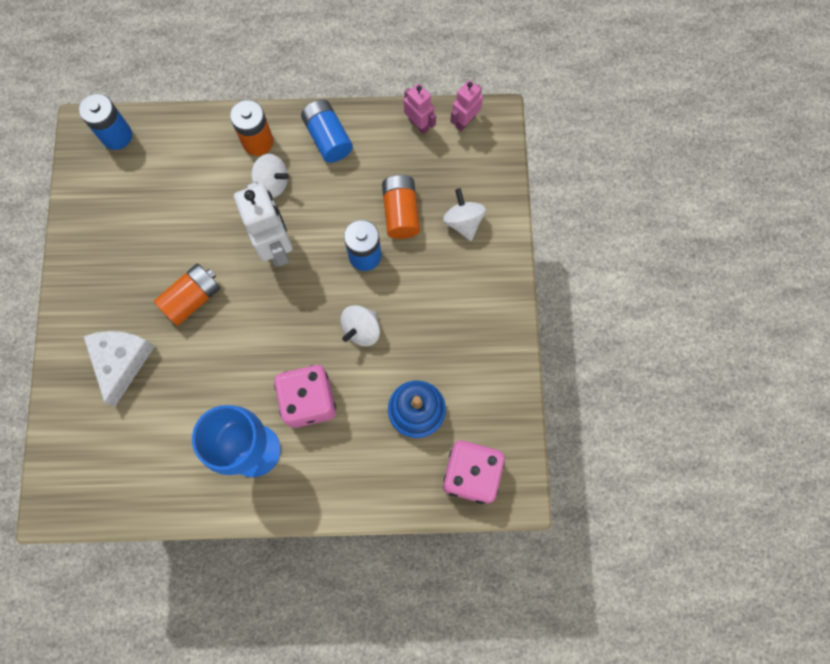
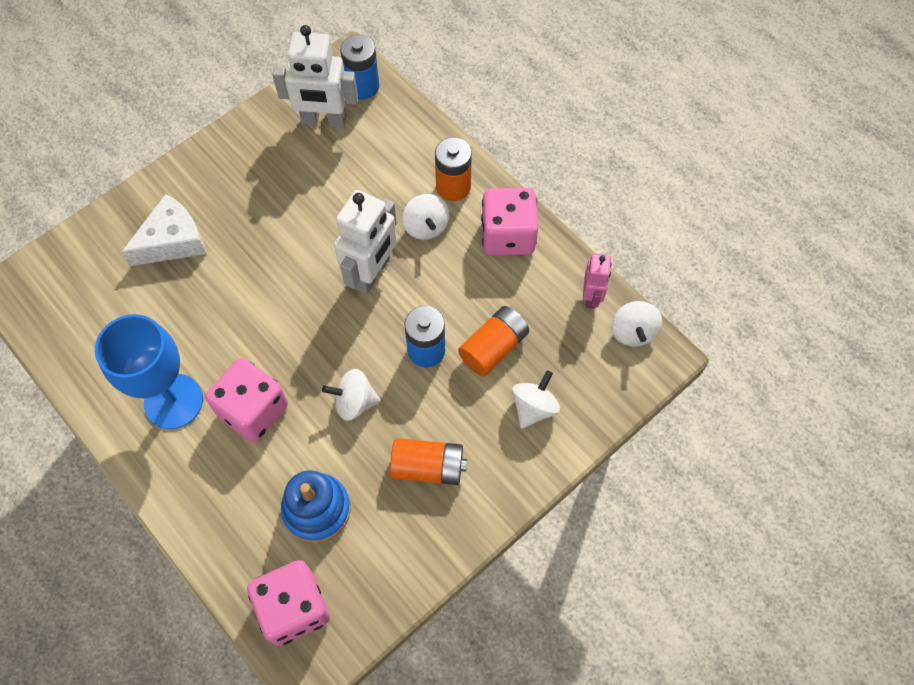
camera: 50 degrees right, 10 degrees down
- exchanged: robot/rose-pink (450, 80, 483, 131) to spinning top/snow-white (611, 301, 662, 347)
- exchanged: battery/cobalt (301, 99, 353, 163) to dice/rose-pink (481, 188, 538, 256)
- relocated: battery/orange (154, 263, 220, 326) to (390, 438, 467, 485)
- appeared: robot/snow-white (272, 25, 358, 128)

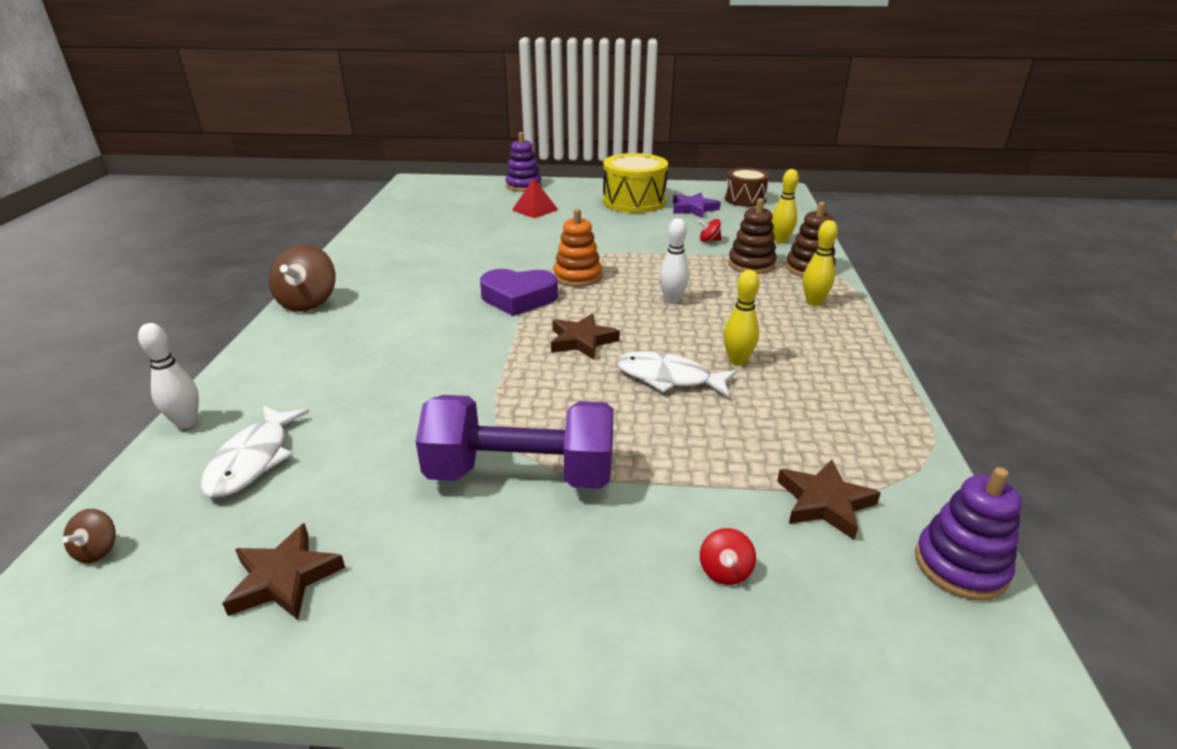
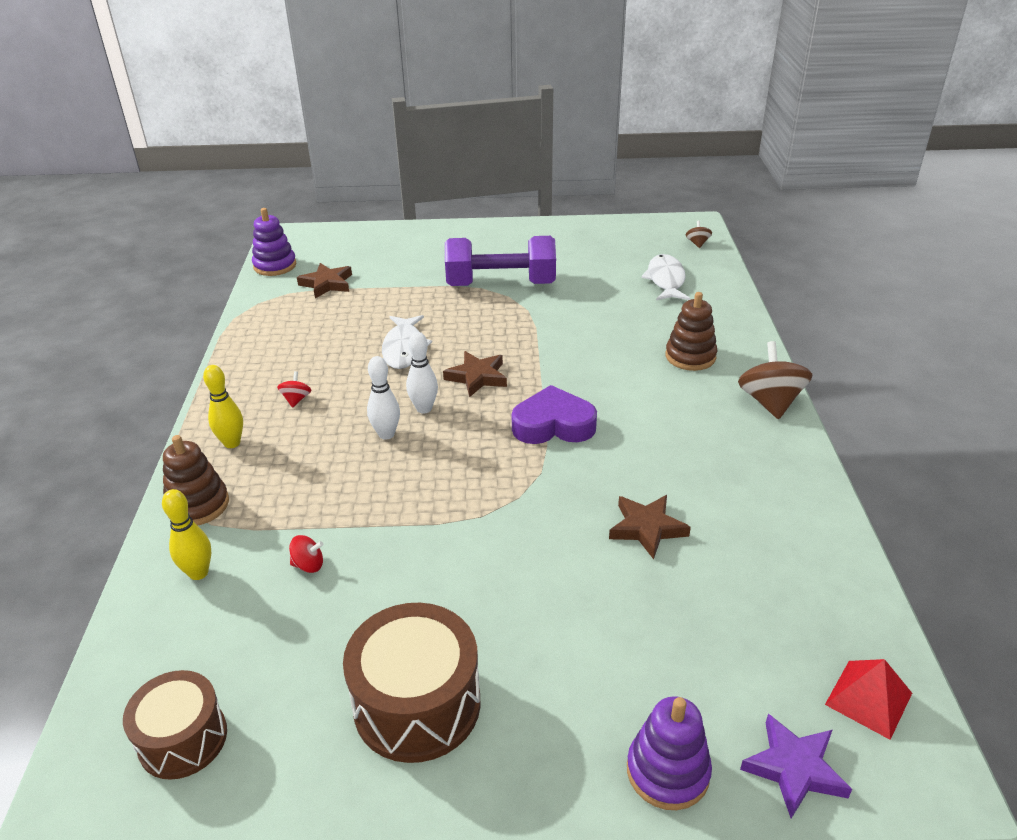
camera: 175 degrees right, 5 degrees up
- colour: toy drum/yellow (603, 153, 668, 213) to toy drum/brown (343, 603, 480, 763)
- relocated: pyramid shape/red (512, 178, 558, 218) to (825, 659, 912, 740)
- relocated: five-pointed star/purple (673, 193, 721, 218) to (740, 714, 852, 819)
- relocated: stacking rings/brown (728, 198, 777, 274) to (666, 292, 717, 371)
- missing: stacking rings/orange (554, 209, 602, 287)
- missing: skittle/yellow (724, 270, 759, 366)
- relocated: skittle/snow-white (138, 323, 199, 429) to (406, 332, 438, 414)
- spun: fish/snow-white (616, 351, 737, 397) = (382, 315, 432, 369) 75 degrees clockwise
- relocated: five-pointed star/brown (222, 523, 345, 620) to (609, 495, 691, 559)
- relocated: spinning top/red (700, 528, 756, 585) to (277, 371, 311, 408)

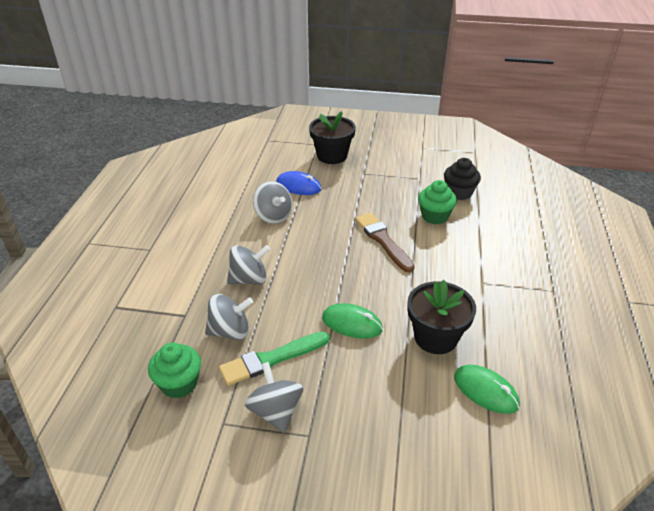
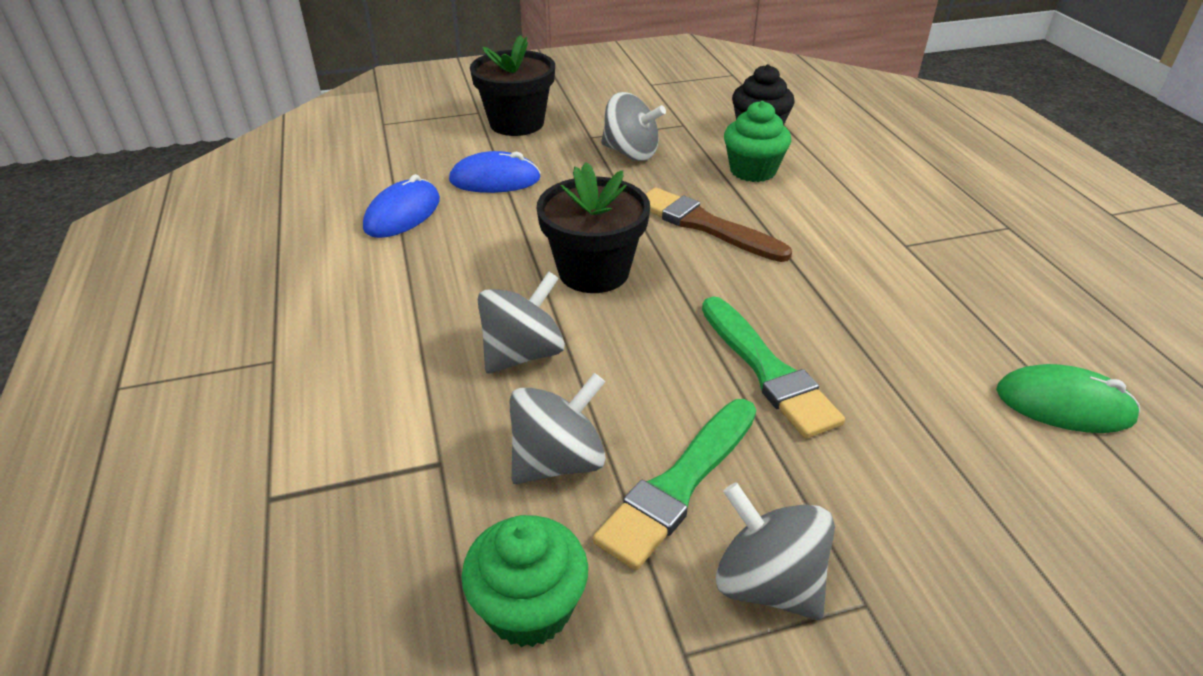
camera: 25 degrees left, 0 degrees up
- relocated: spinning top/ash-grey (253, 181, 292, 224) to (601, 92, 666, 161)
- relocated: potted plant/jet-black (407, 280, 476, 354) to (537, 162, 650, 293)
- exchanged: computer mouse/green (322, 303, 383, 339) to brush/green (702, 296, 845, 438)
- appeared: computer mouse/cobalt (363, 174, 440, 238)

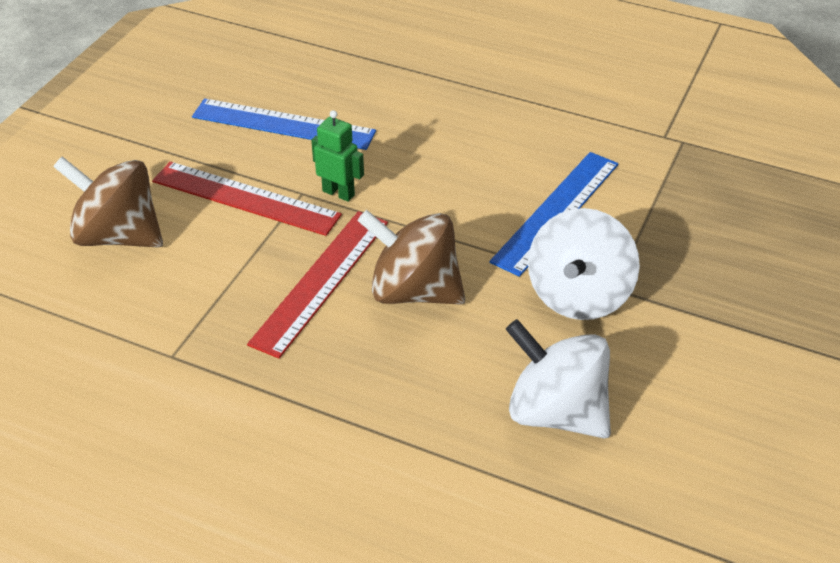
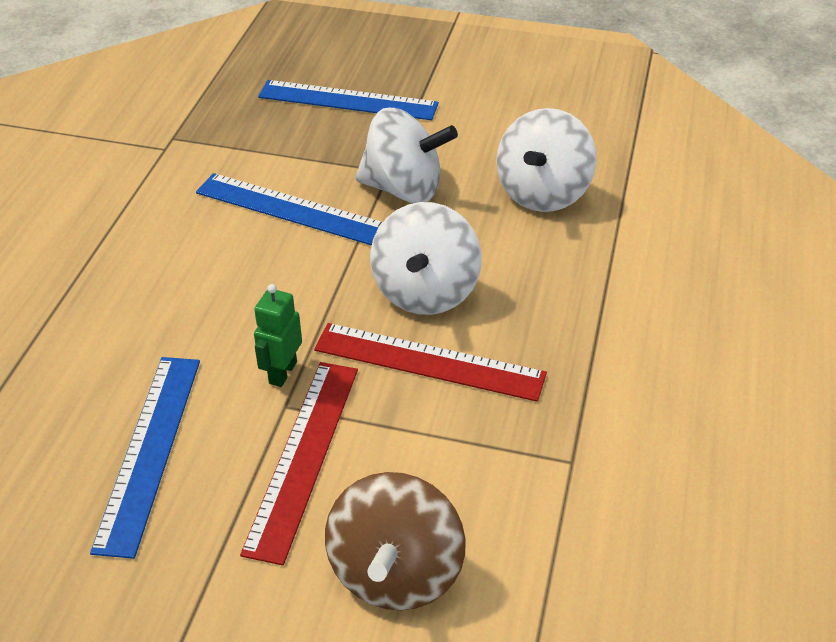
camera: 100 degrees left, 0 degrees up
- colour: spinning top/brown (357, 210, 465, 305) to spinning top/snow-white (370, 202, 482, 315)
- appeared: ruler/cobalt (258, 80, 439, 120)

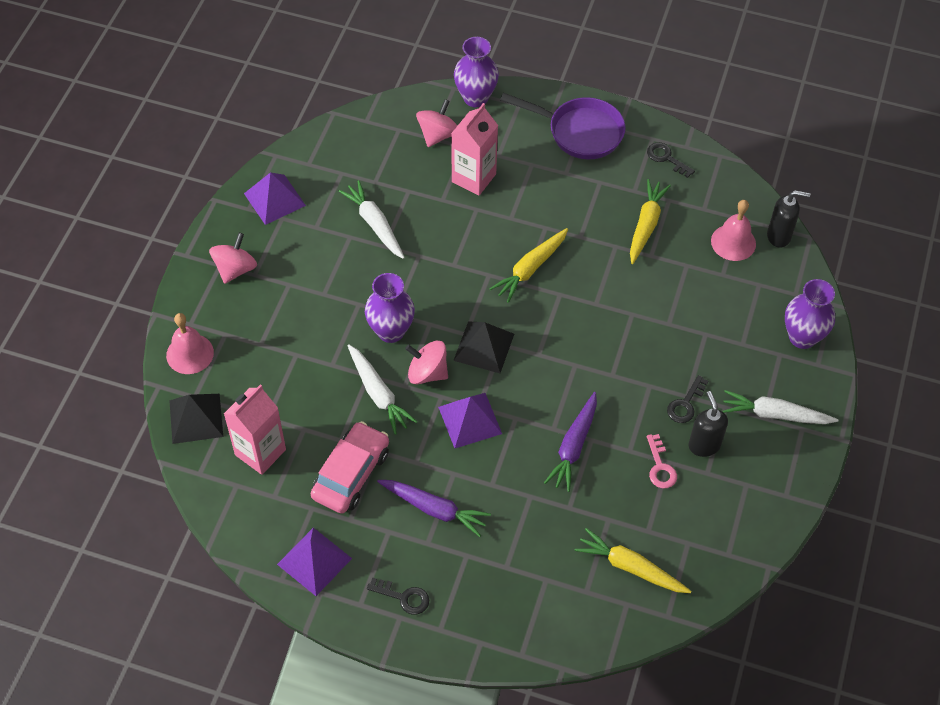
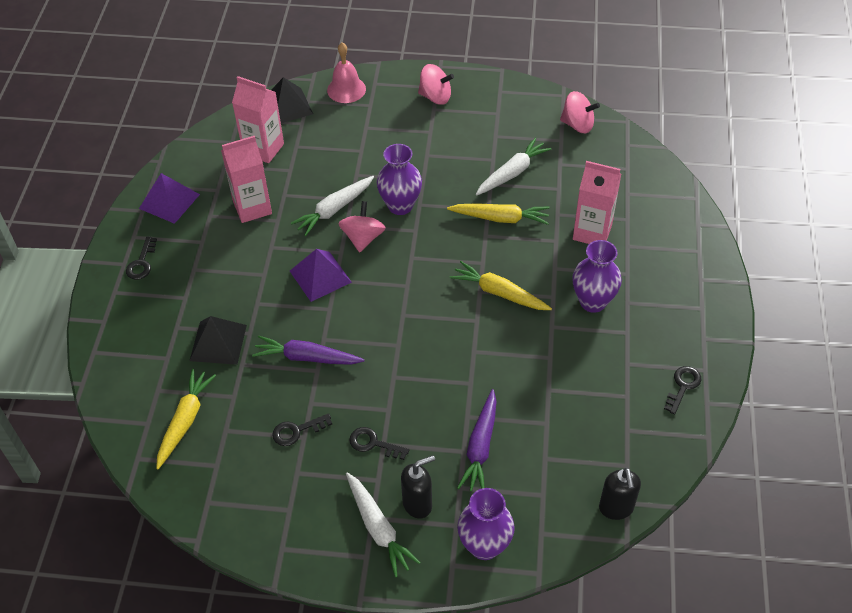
camera: 80 degrees right, 5 degrees down
- relocated: flower vase/purple (454, 37, 499, 107) to (572, 240, 622, 313)
- missing: frying pan/purple (500, 93, 626, 159)
- relocated: spinning top/rose-pink (416, 99, 457, 147) to (560, 91, 600, 133)
- missing: pyramid shape/purple (244, 172, 306, 225)
- relocated: root vegetable/yellow (630, 179, 671, 264) to (447, 203, 550, 225)
- missing: bell/rose-pink (711, 200, 756, 261)
- relocated: pyramid shape/jet-black (453, 321, 514, 373) to (190, 316, 247, 365)
- spun: root vegetable/snow-white (722, 390, 839, 424) = (346, 472, 421, 577) 150 degrees clockwise
- relocated: soap dispenser/jet-black (688, 391, 728, 457) to (401, 455, 435, 519)
- exchanged: automobile/rose-pink (311, 421, 389, 514) to milk carton/rose-pink (221, 136, 272, 223)
- colour: key/rose-pink (647, 434, 677, 488) to key/jet-black (272, 413, 332, 446)
- relocated: root vegetable/purple (377, 480, 491, 537) to (457, 389, 497, 491)

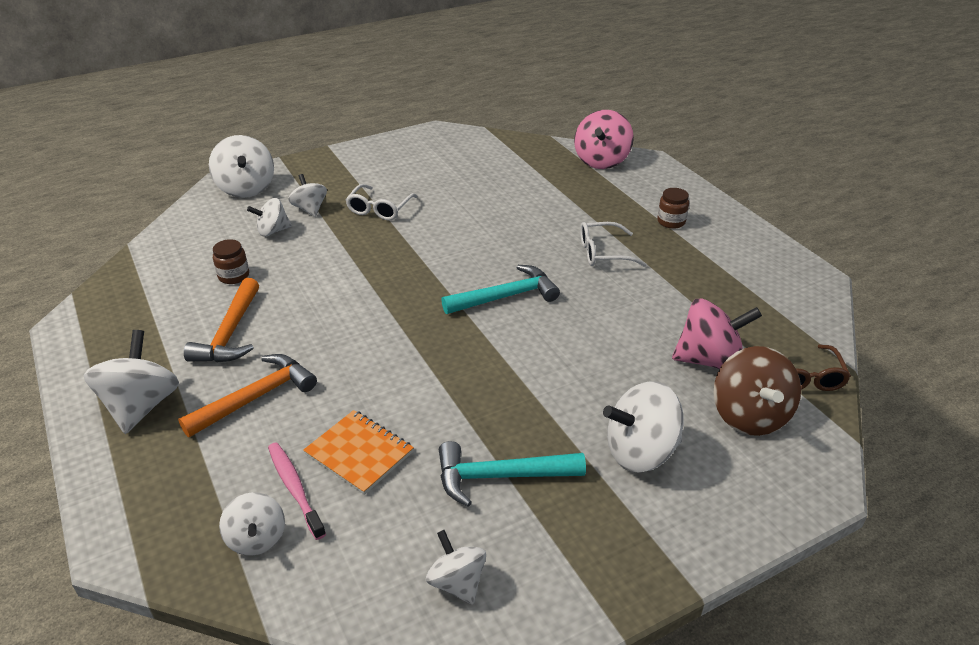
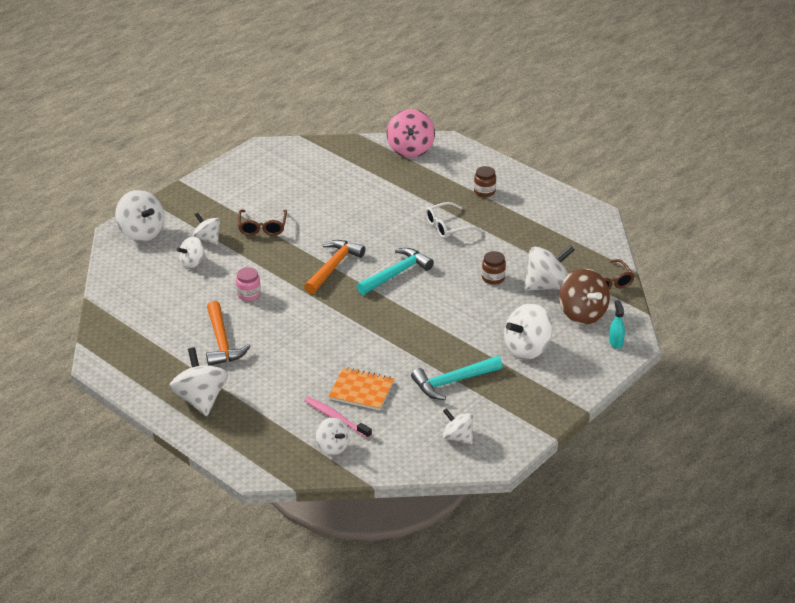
camera: 20 degrees left, 0 degrees up
- colour: glasses/snow-white (346, 184, 418, 221) to glasses/brown (238, 209, 287, 236)
- relocated: preserve jar/brown (213, 239, 249, 284) to (482, 251, 506, 285)
- colour: spinning top/rose-pink (672, 299, 762, 369) to spinning top/snow-white (524, 245, 575, 291)
- relocated: hammer/orange (178, 354, 317, 437) to (304, 240, 365, 294)
- appeared: preserve jar/rose-pink (236, 267, 261, 301)
- appeared: spray bottle/aqua (609, 300, 625, 349)

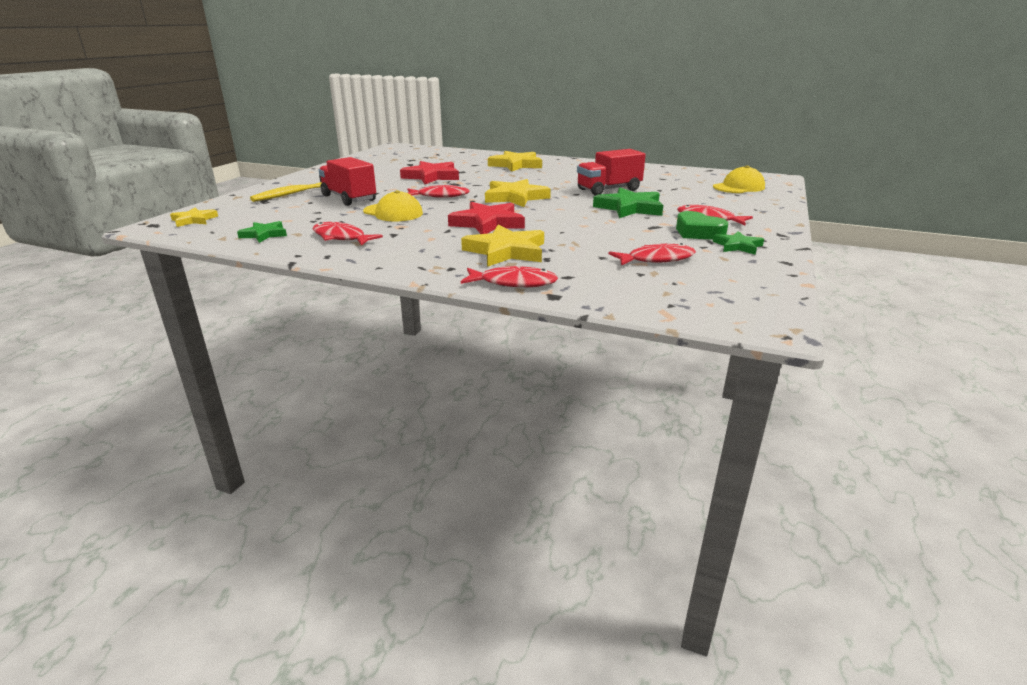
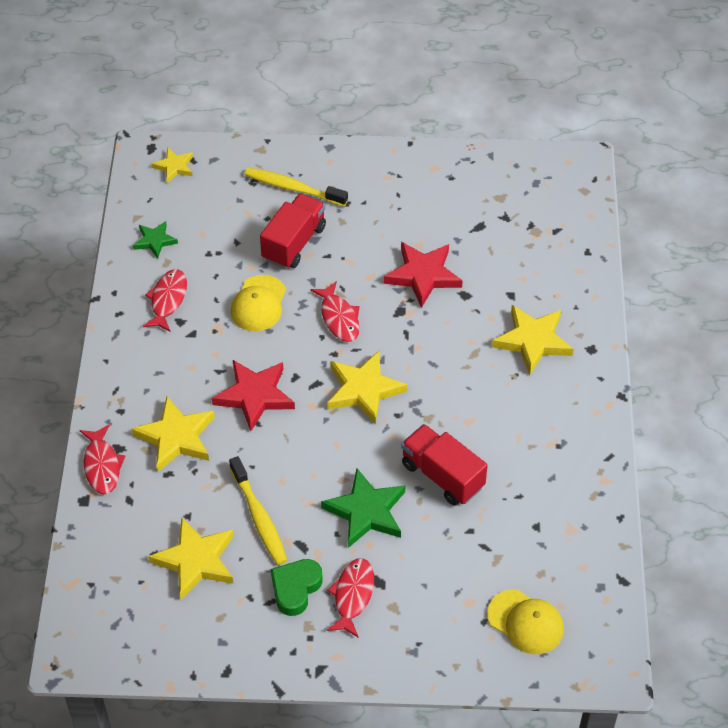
camera: 70 degrees right, 25 degrees up
- missing: five-pointed star/green (713, 231, 764, 255)
- exchanged: fish/red (609, 243, 696, 266) to five-pointed star/yellow (148, 518, 234, 600)
- appeared: dental brush/yellow (229, 456, 288, 565)

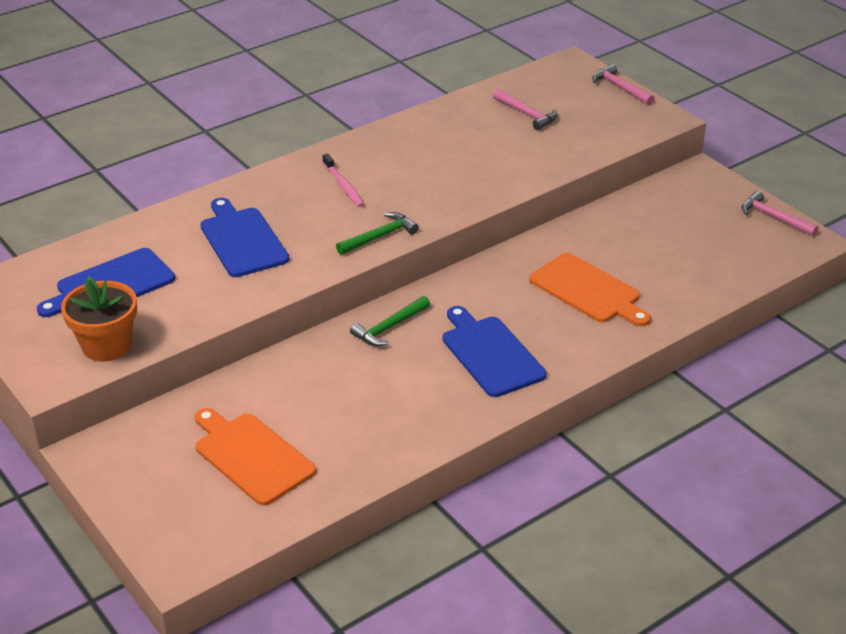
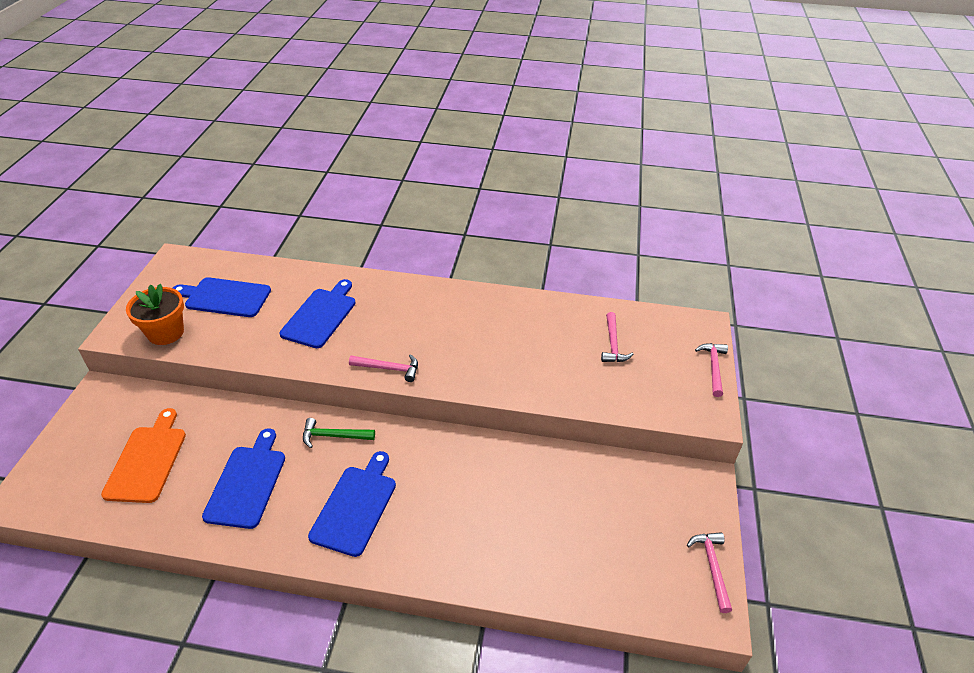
camera: 45 degrees right, 5 degrees up
- missing: dental brush/rose-pink (322, 154, 364, 207)
- colour: hammer/green (336, 212, 419, 255) to hammer/rose-pink (349, 354, 418, 382)
- missing: chopping board/orange (529, 253, 651, 326)
- appeared: chopping board/cobalt (202, 428, 285, 529)

